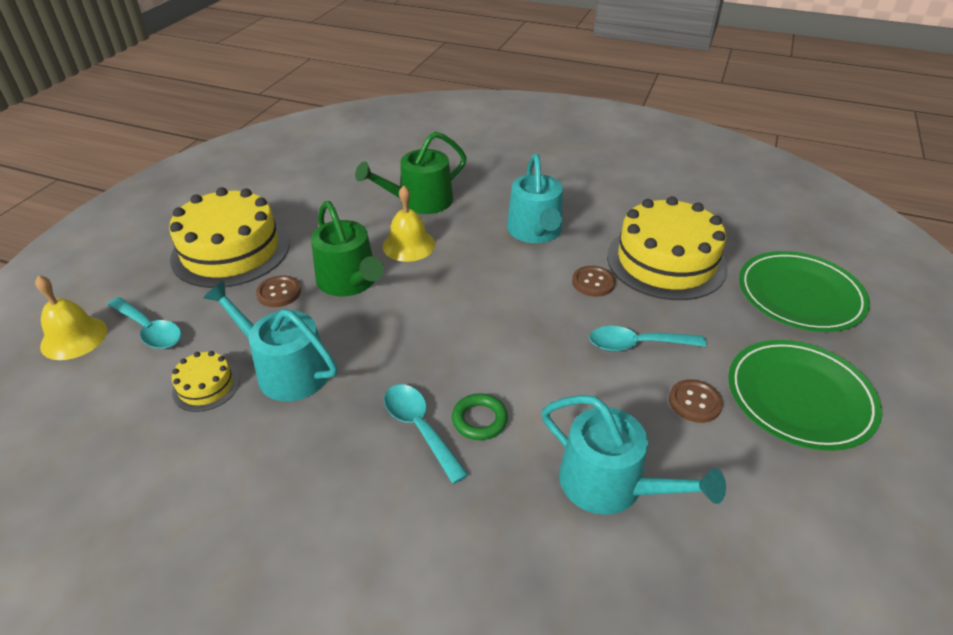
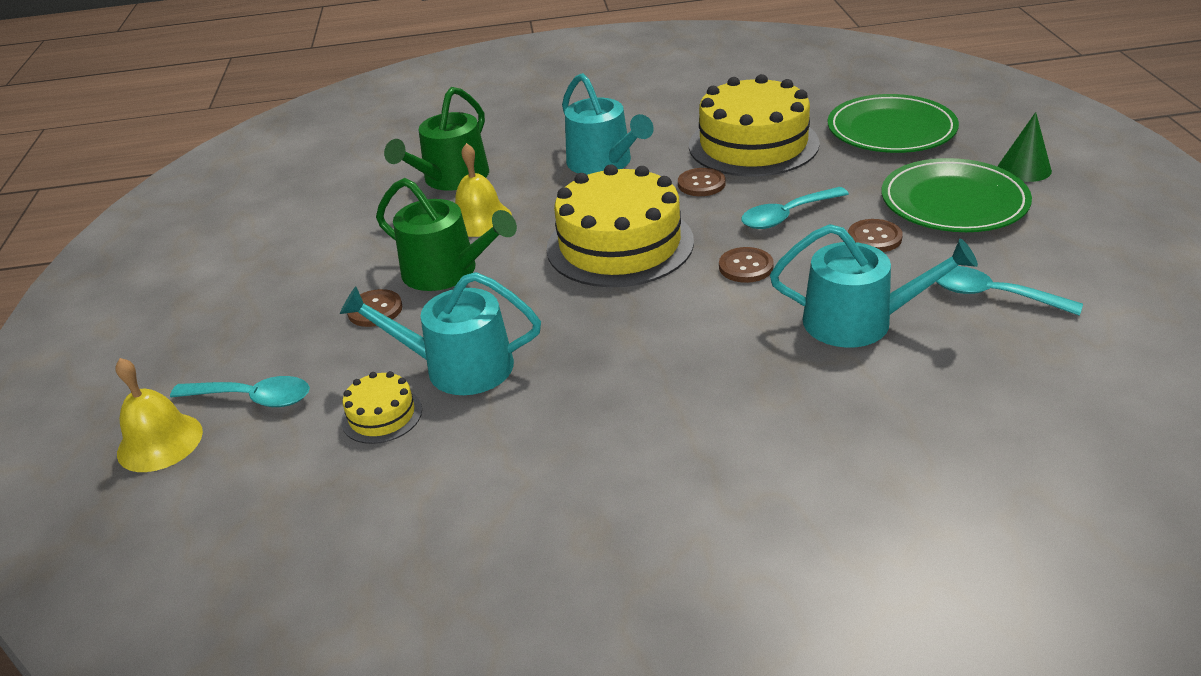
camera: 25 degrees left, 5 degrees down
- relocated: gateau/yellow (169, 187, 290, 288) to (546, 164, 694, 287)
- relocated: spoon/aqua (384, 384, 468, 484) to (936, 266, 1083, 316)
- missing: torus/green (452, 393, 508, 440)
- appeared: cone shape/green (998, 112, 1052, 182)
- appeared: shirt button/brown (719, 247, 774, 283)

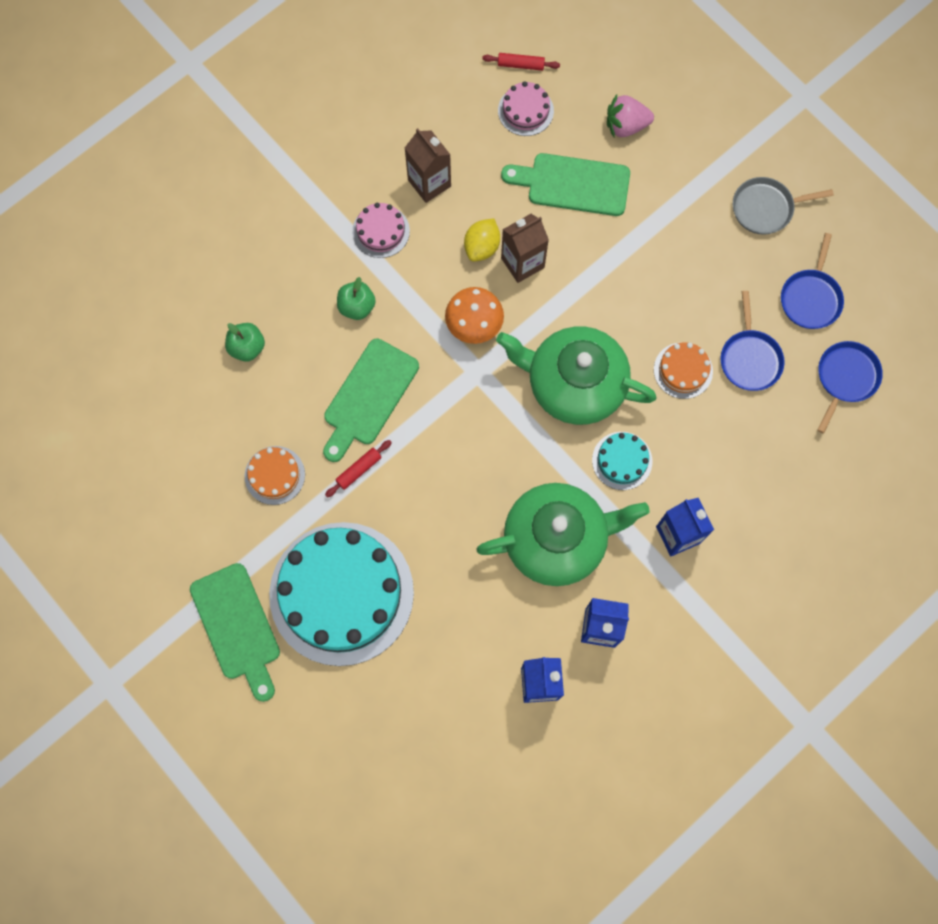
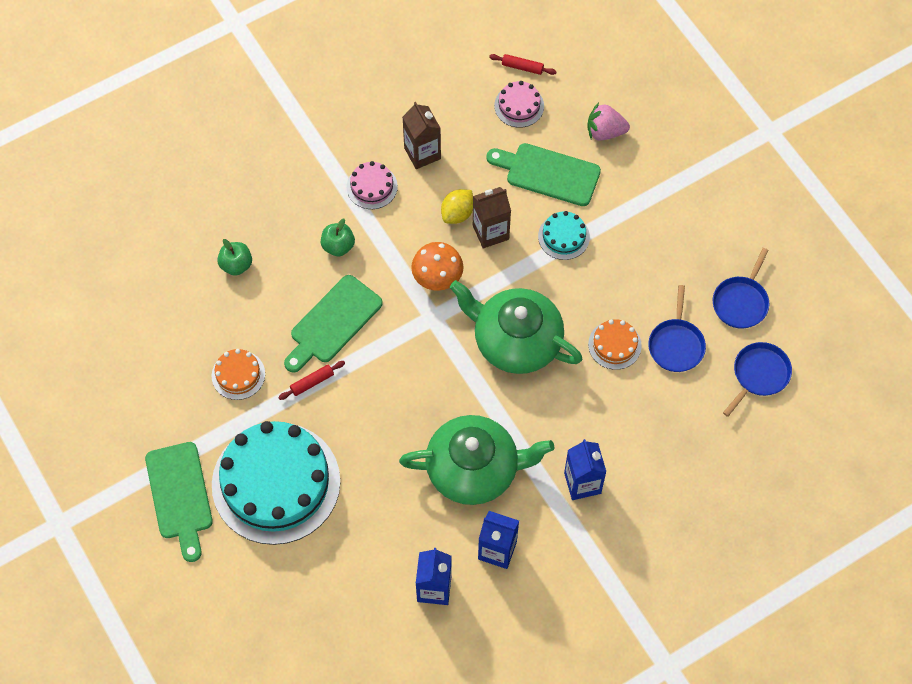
camera: 10 degrees right, 10 degrees down
- missing: frying pan/ash-grey (733, 177, 834, 235)
- relocated: gateau/aqua (592, 432, 652, 490) to (538, 211, 590, 260)

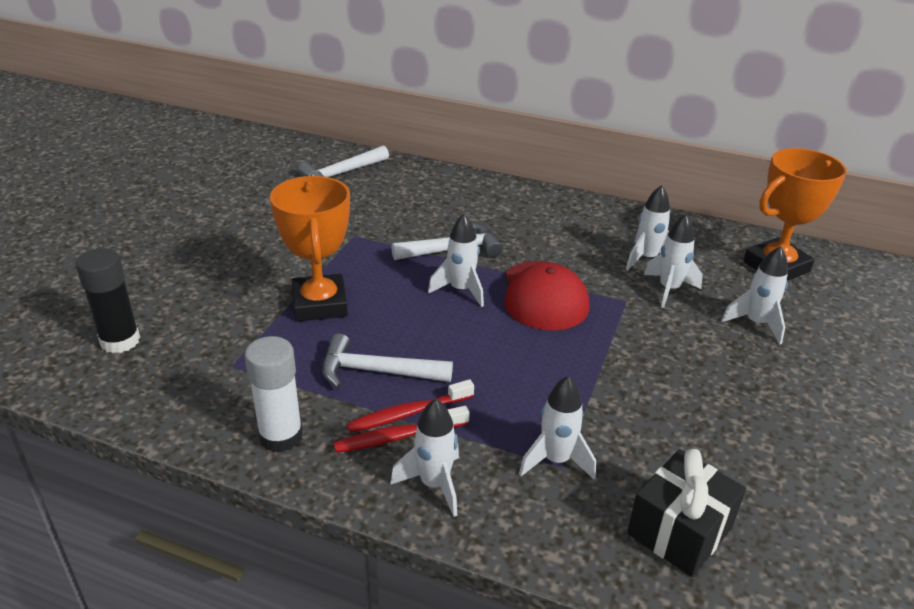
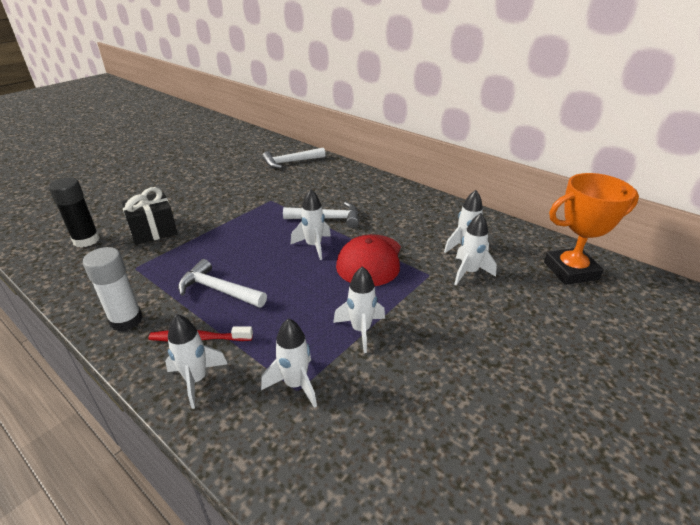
camera: 20 degrees right, 0 degrees up
- missing: award cup/orange (270, 176, 350, 322)
- relocated: rocket/snow-white (721, 246, 788, 345) to (333, 266, 385, 353)
- missing: dental brush/red (346, 379, 474, 433)
- relocated: wrapped gift/jet-black (627, 449, 746, 577) to (121, 187, 178, 245)

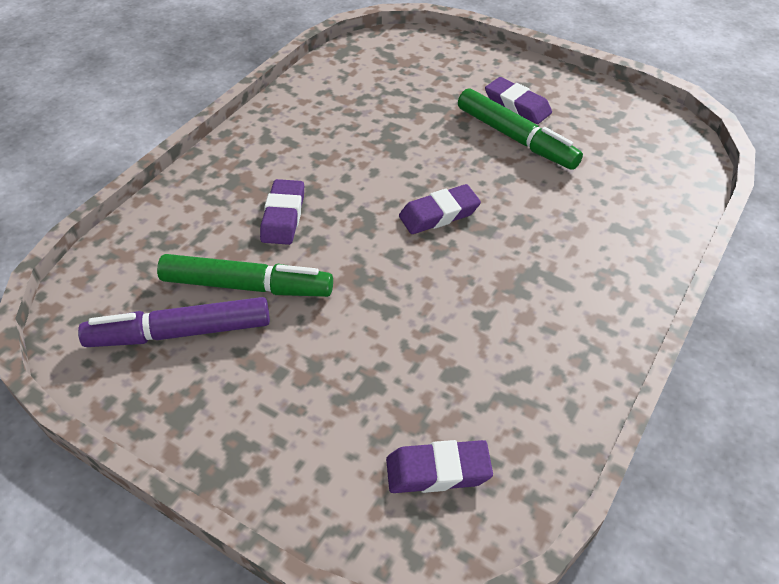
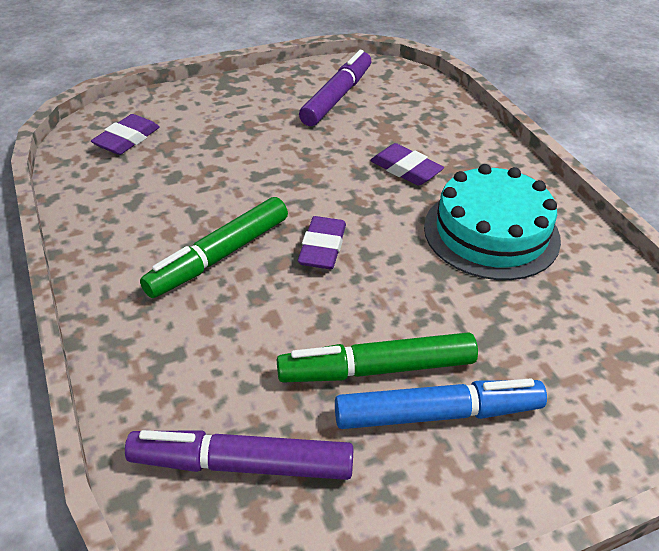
camera: 125 degrees right, 5 degrees down
- exchanged: eraser/purple (485, 77, 552, 124) to felt pen/cobalt (335, 378, 547, 429)
- relocated: felt pen/green (157, 254, 333, 297) to (140, 197, 288, 298)
- appeared: gateau/aqua (424, 164, 561, 280)
- appeared: felt pen/purple (125, 430, 354, 480)

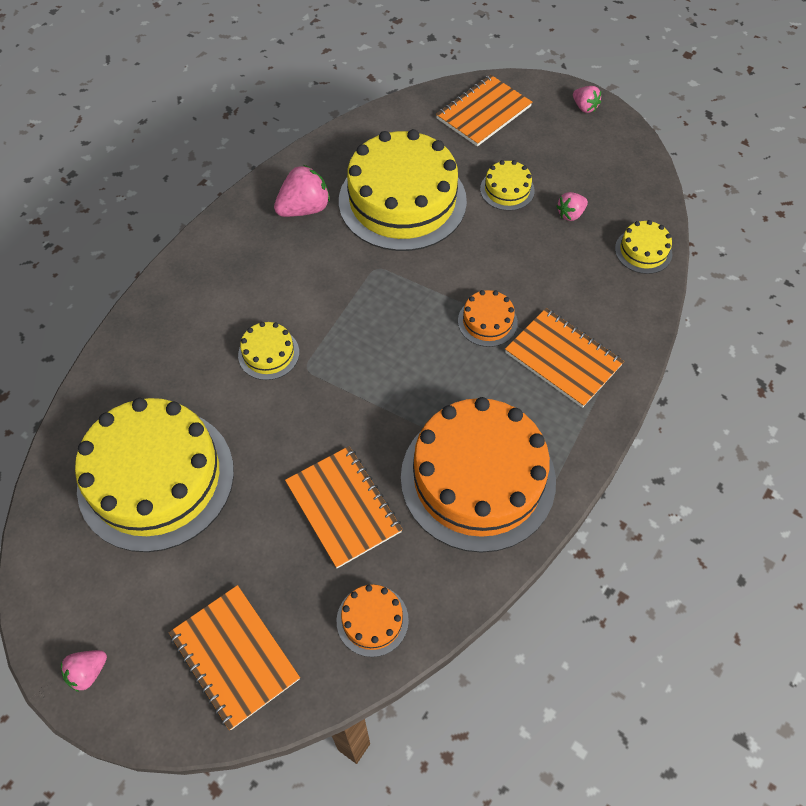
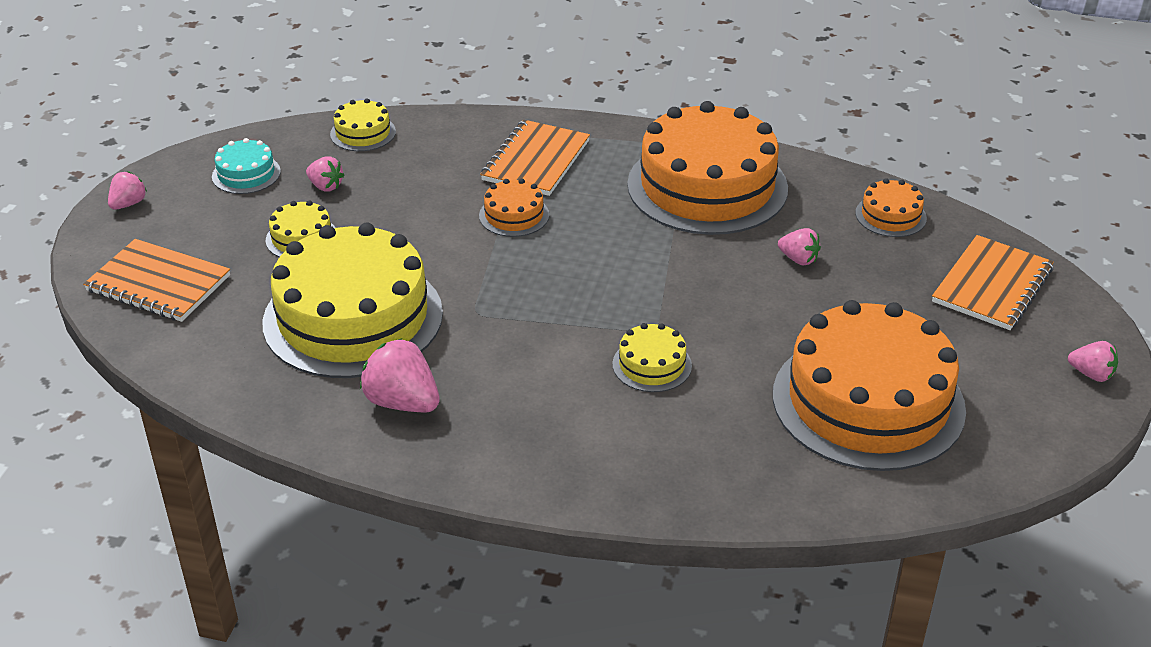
camera: 110 degrees left, 20 degrees down
- colour: gateau/yellow (75, 398, 234, 552) to gateau/orange (773, 300, 966, 471)
- exchanged: notebook/orange (285, 446, 403, 568) to toy strawberry/rose-pink (778, 228, 821, 265)
- appeared: gateau/aqua (212, 138, 281, 194)

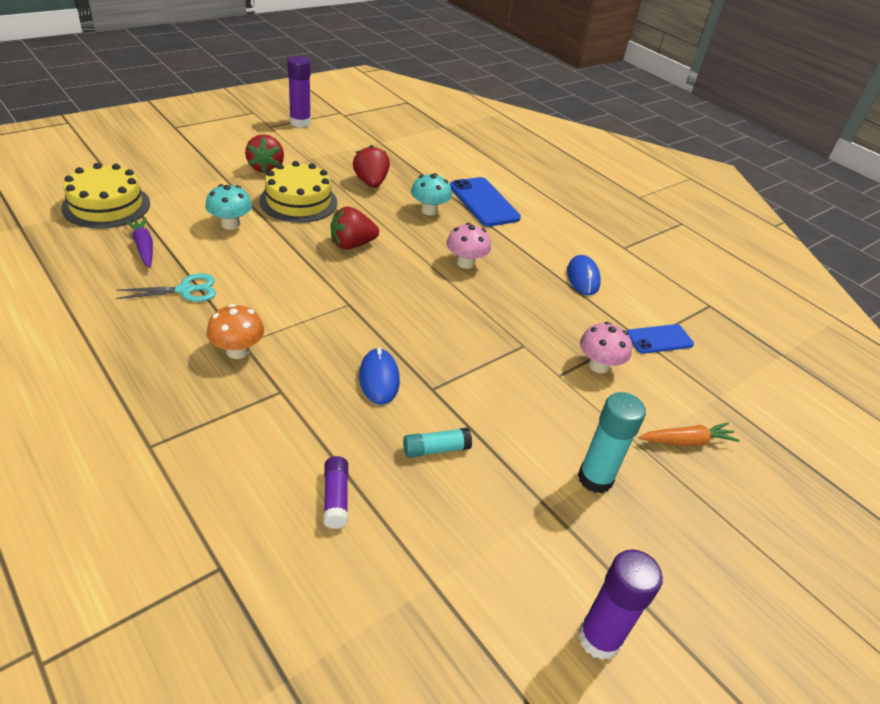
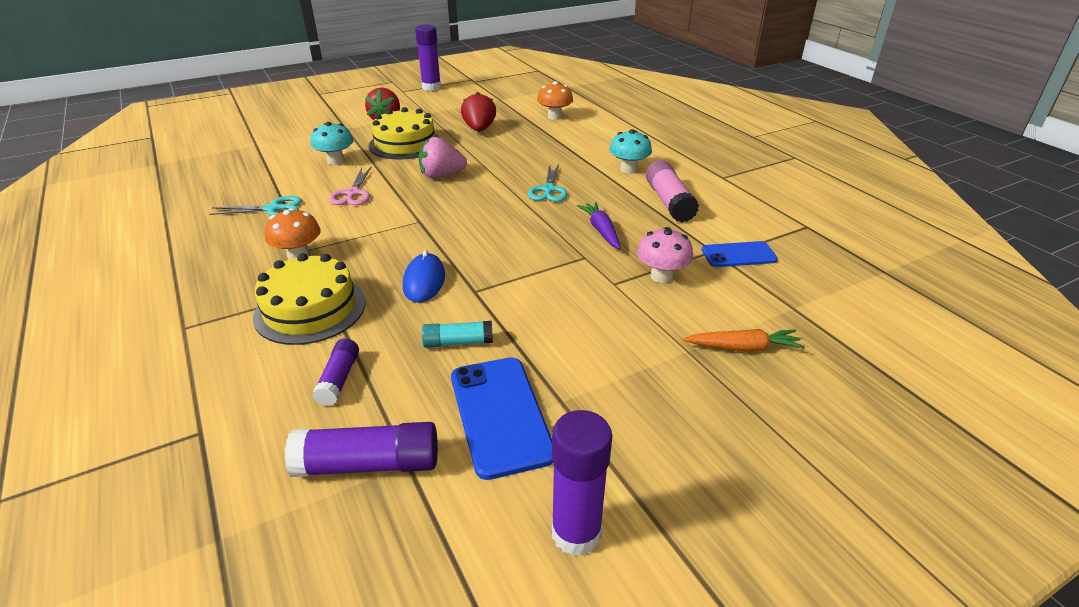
camera: 15 degrees right, 5 degrees down
- relocated: gateau/yellow (61, 163, 150, 229) to (253, 253, 366, 345)
- relocated: toadstool/aqua (411, 173, 452, 215) to (609, 129, 652, 174)
- relocated: phone/cobalt (450, 177, 521, 227) to (451, 357, 553, 480)
- colour: toy strawberry/red (331, 206, 379, 250) to toy strawberry/rose-pink (419, 137, 467, 178)
- relocated: root vegetable/purple (125, 217, 153, 268) to (577, 202, 621, 249)
- exchanged: toadstool/rose-pink (446, 223, 491, 269) to scissors/aqua (528, 164, 568, 202)
- exchanged: computer mouse/cobalt (567, 255, 601, 295) to glue stick/rose-pink (646, 160, 699, 223)
- missing: glue stick/aqua (578, 392, 646, 493)
- appeared: toadstool/orange (537, 81, 573, 120)
- appeared: scissors/rose-pink (329, 166, 372, 205)
- appeared: glue stick/purple (285, 422, 438, 477)

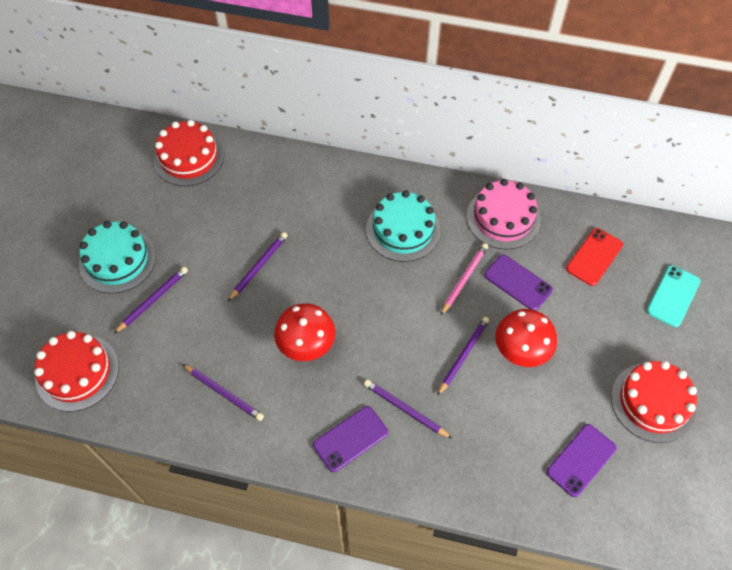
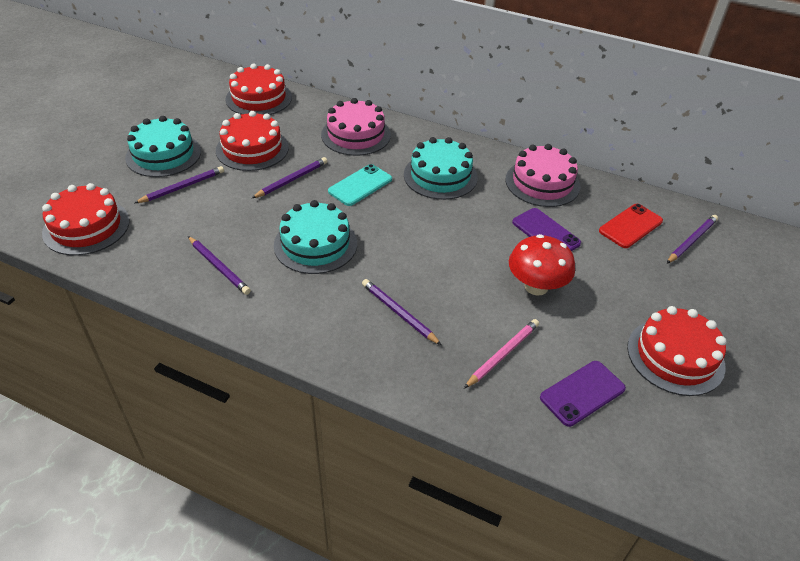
camera: 10 degrees right, 15 degrees down
- relocated: pencil/rose-pink (441, 243, 488, 315) to (464, 319, 539, 389)
- relocated: phone/aqua (647, 265, 701, 327) to (328, 164, 392, 206)
- exchanged: toadstool/red (274, 303, 336, 361) to gateau/aqua (274, 200, 357, 274)
- relocated: pencil/purple (437, 317, 490, 396) to (667, 215, 718, 264)
- missing: phone/purple (313, 406, 388, 472)
- appeared: gateau/rose-pink (321, 98, 391, 156)
- appeared: gateau/red (216, 111, 289, 171)

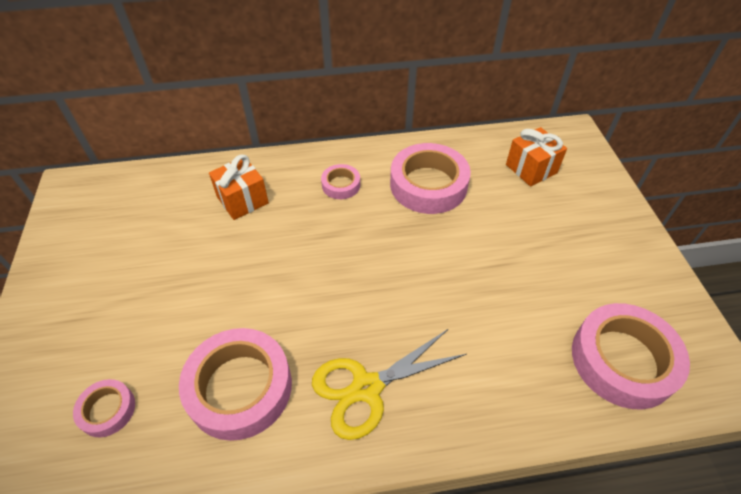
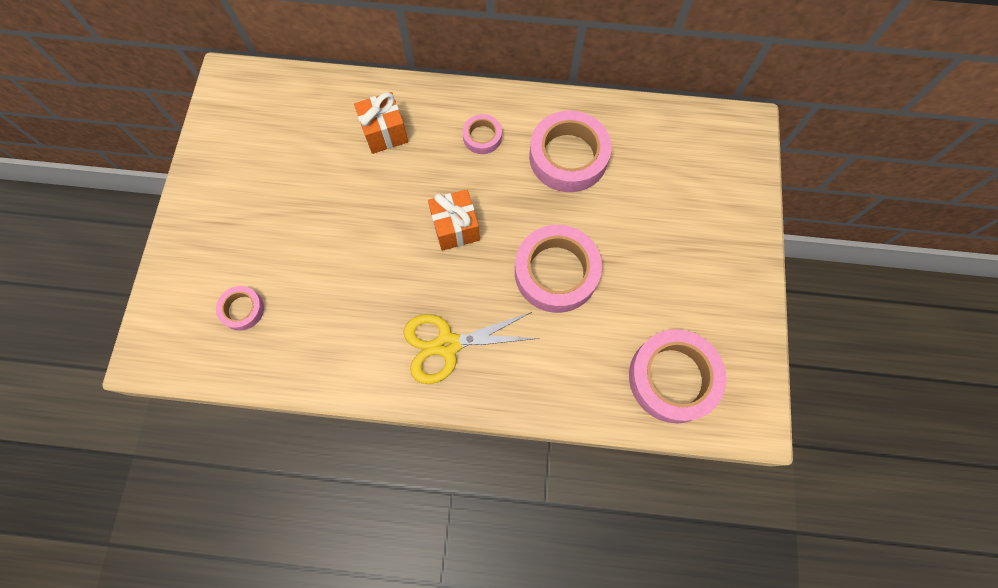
camera: 15 degrees right, 20 degrees up
- relocated: wrapped gift/orange (506, 127, 567, 186) to (428, 190, 480, 251)
- relocated: roll of tape/rose-pink (179, 328, 292, 441) to (515, 225, 602, 313)

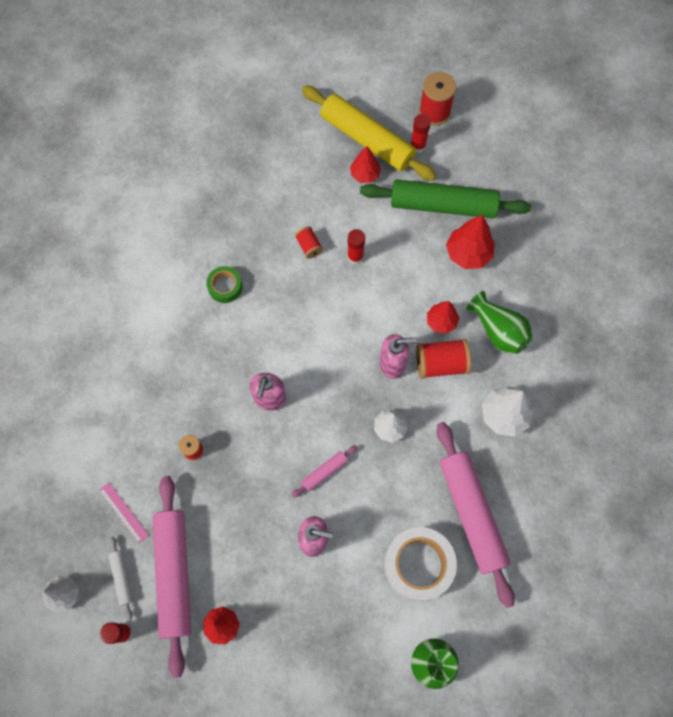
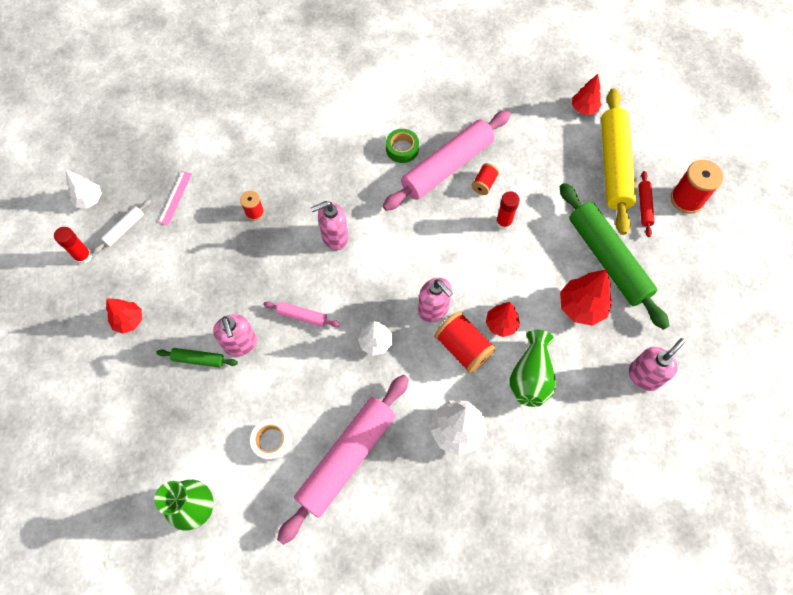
camera: 55 degrees right, 5 degrees down
- exchanged: glue stick/red (411, 114, 431, 153) to dough roller/red (639, 171, 655, 237)
- relocated: tree/red (350, 146, 381, 183) to (572, 74, 602, 115)
- relocated: dough roller/rose-pink (153, 476, 191, 678) to (383, 111, 510, 211)
- size: roll of tape/snow-white (384, 527, 457, 601) = (250, 419, 292, 461) x0.55
- appeared: soap dispenser/rose-pink (629, 338, 685, 391)
- appeared: dough roller/green (156, 348, 238, 368)

